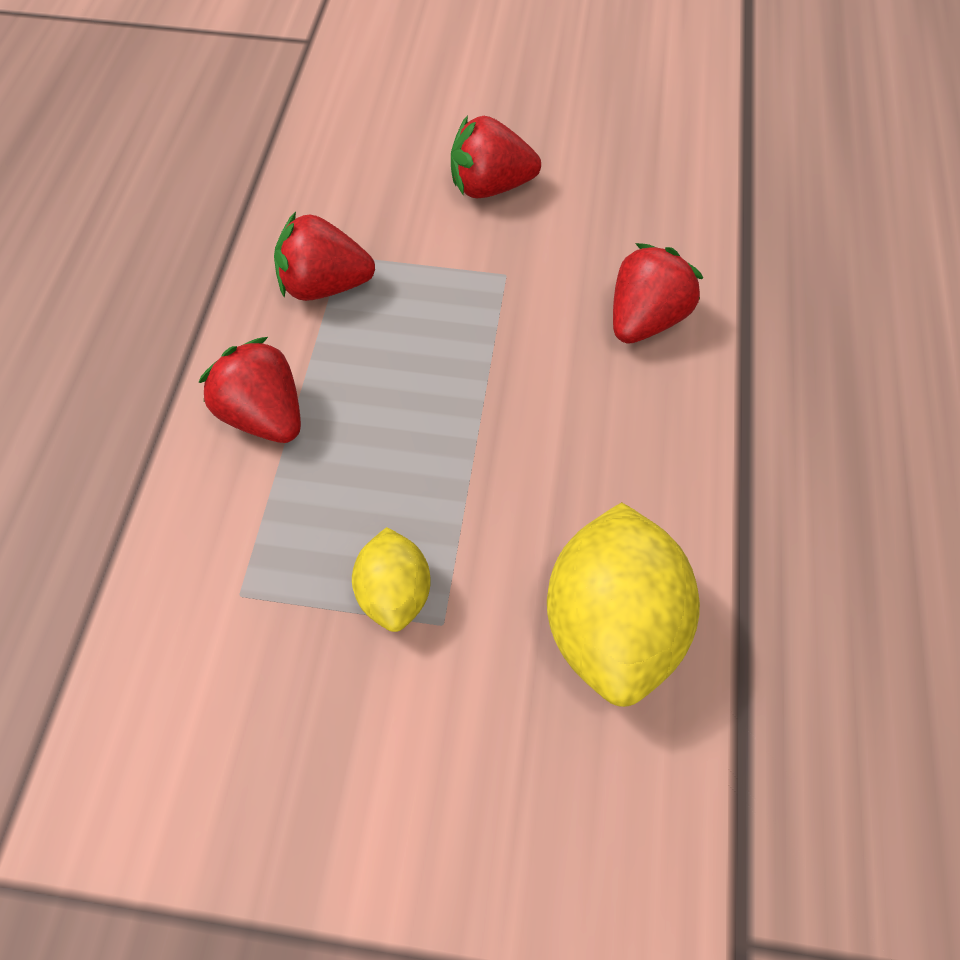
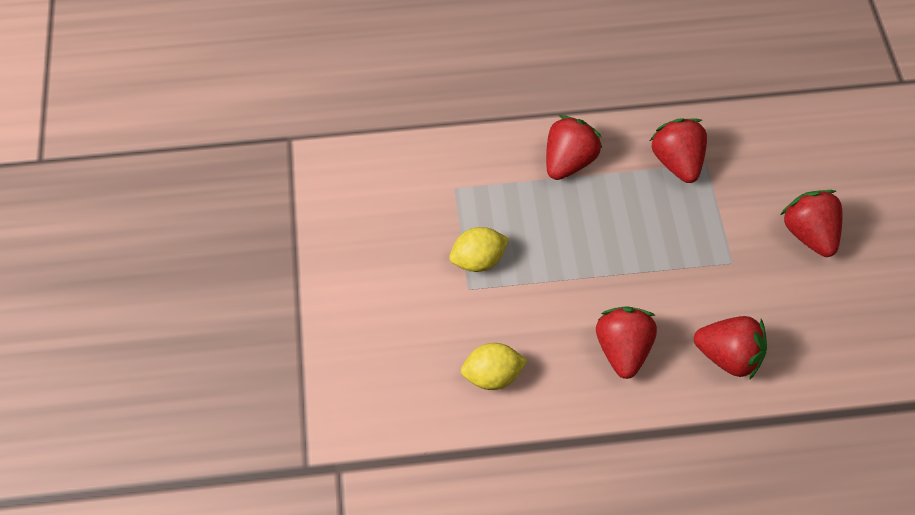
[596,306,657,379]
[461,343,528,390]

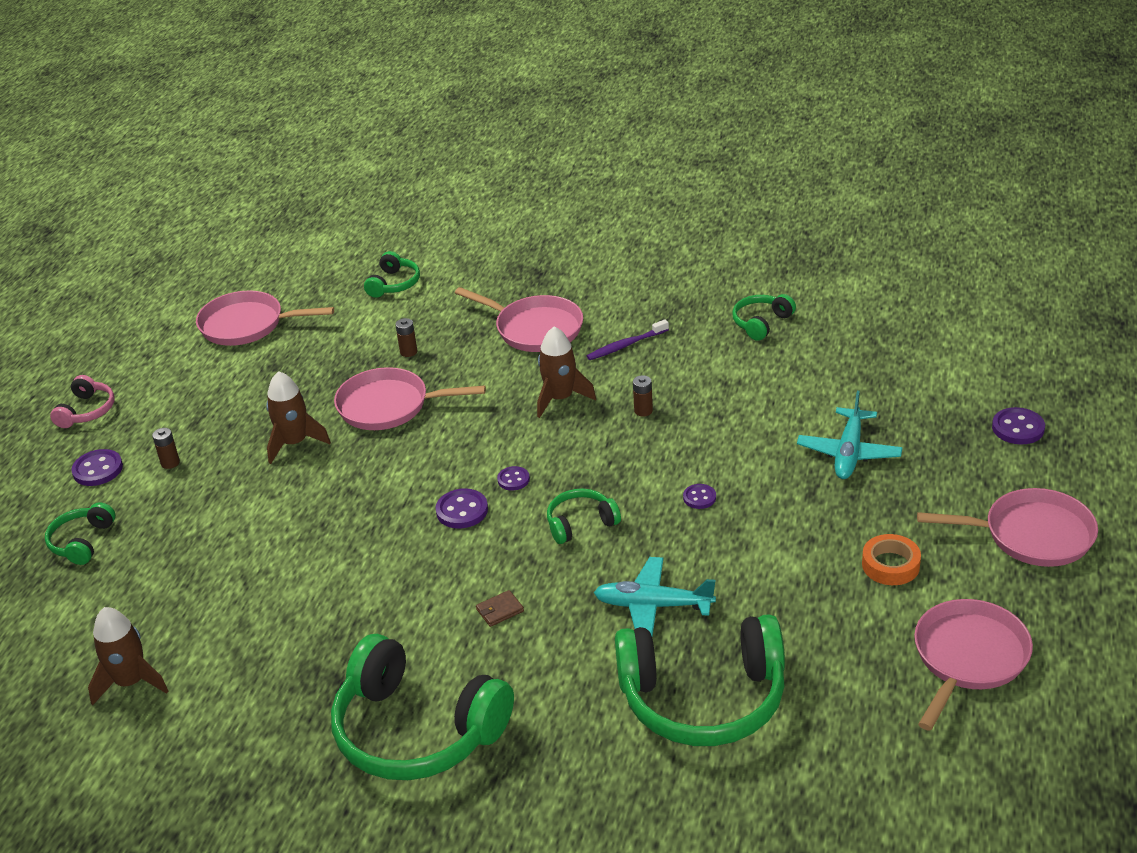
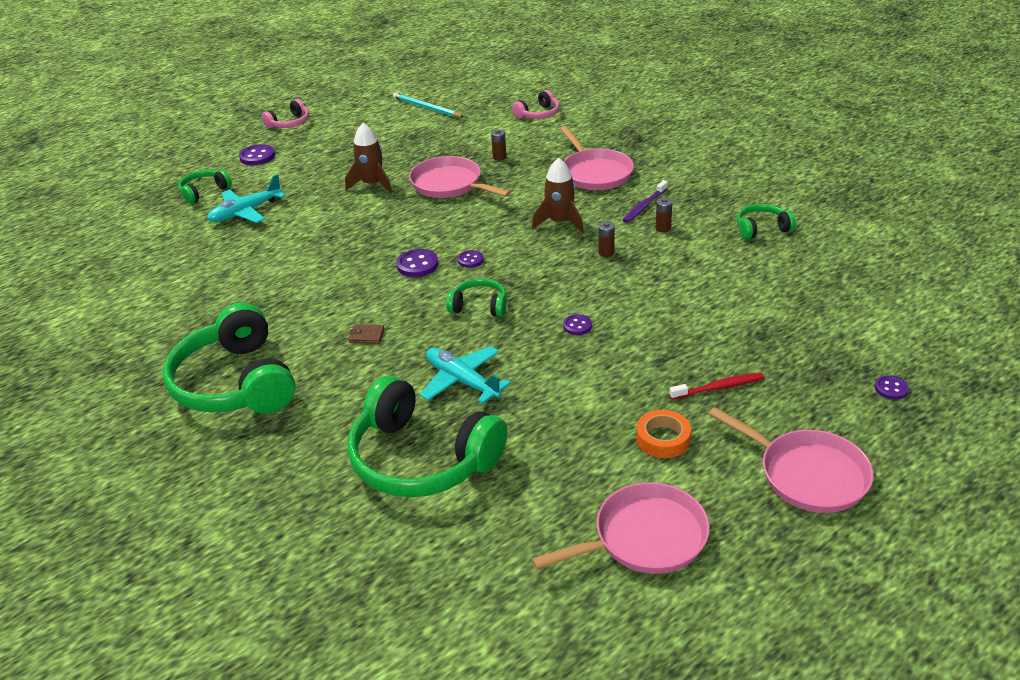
[88,607,168,706] (first image)
[669,373,764,400]
[655,197,672,232]
[207,174,286,223]
[393,93,464,117]
[512,90,560,119]
[623,180,668,223]
[875,375,909,400]

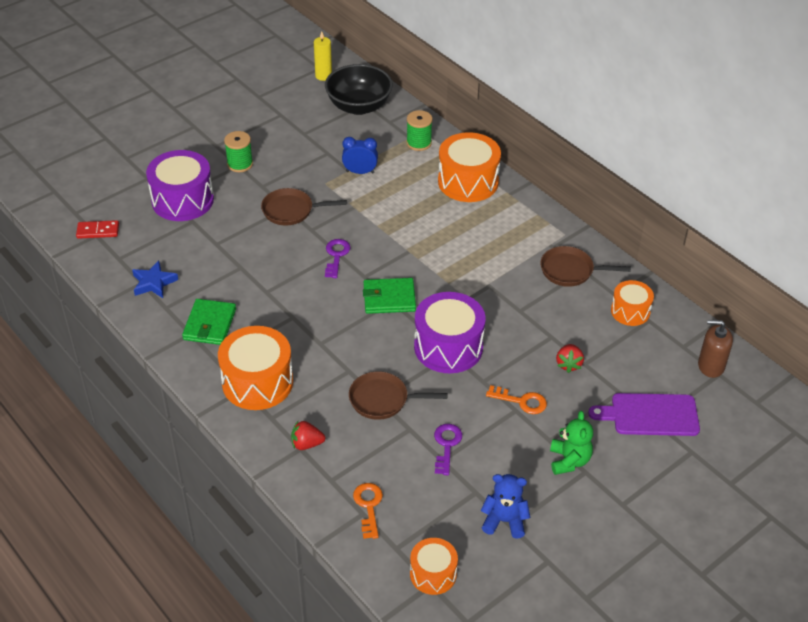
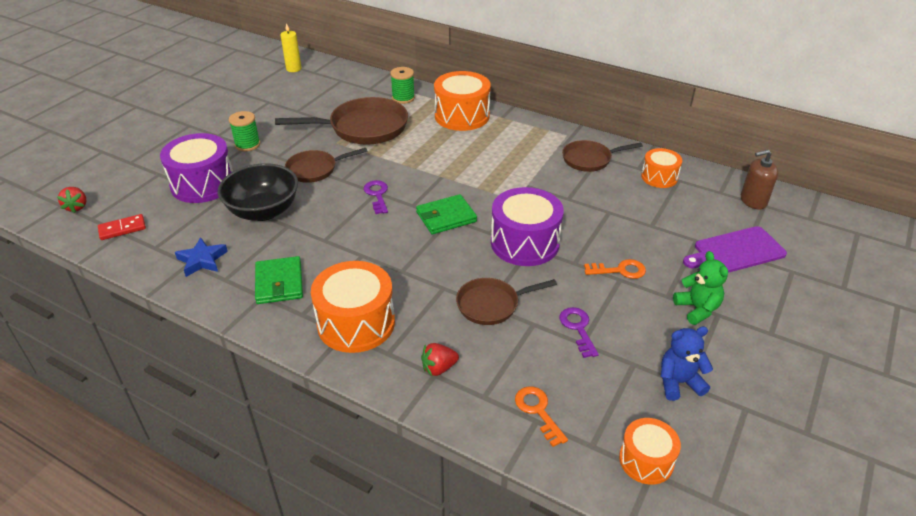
[218,163,298,221]
[57,187,87,213]
[275,97,408,145]

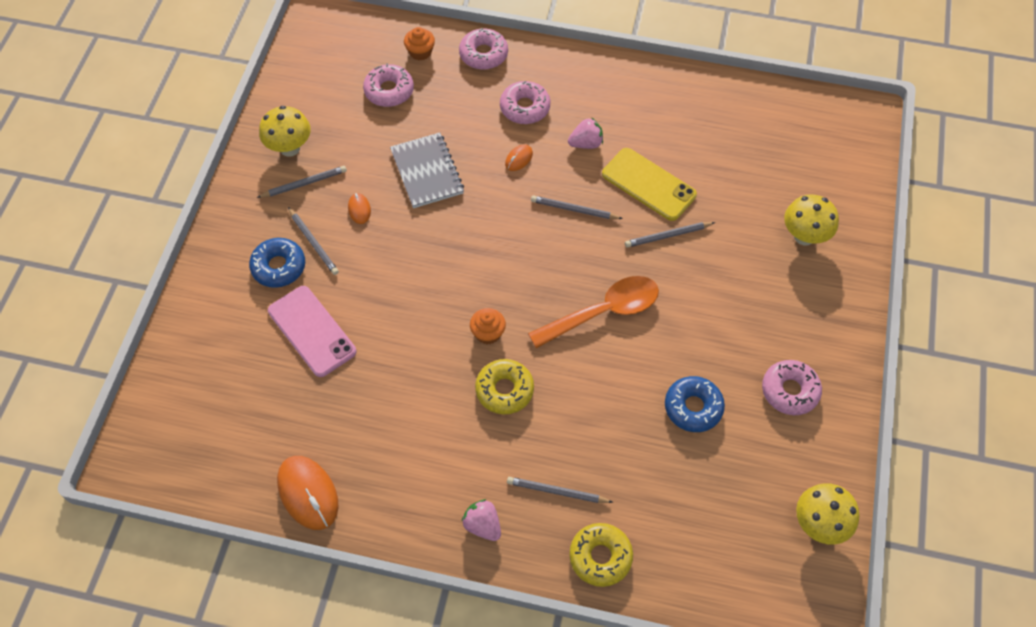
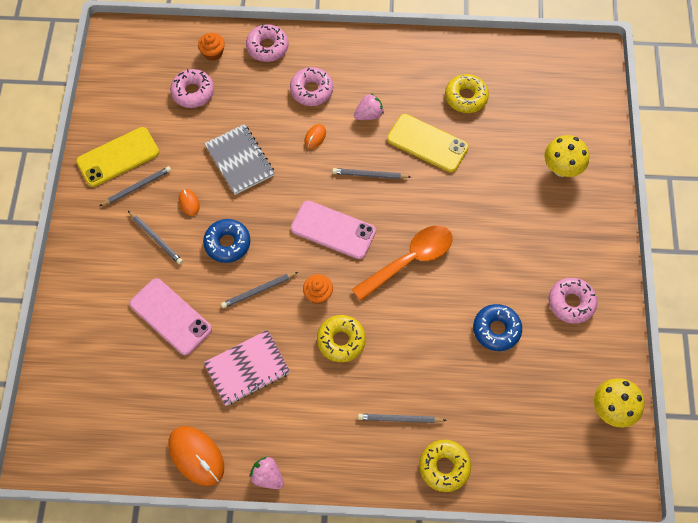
[203,330,290,406]
[291,200,376,259]
[445,74,489,113]
[203,219,250,263]
[250,457,284,489]
[221,272,298,308]
[76,127,159,187]

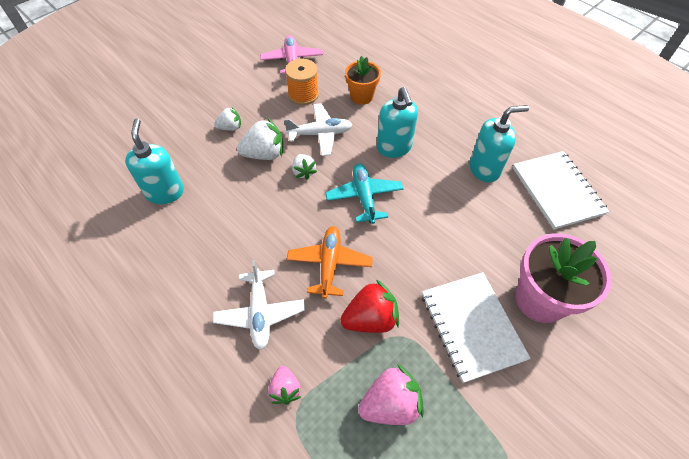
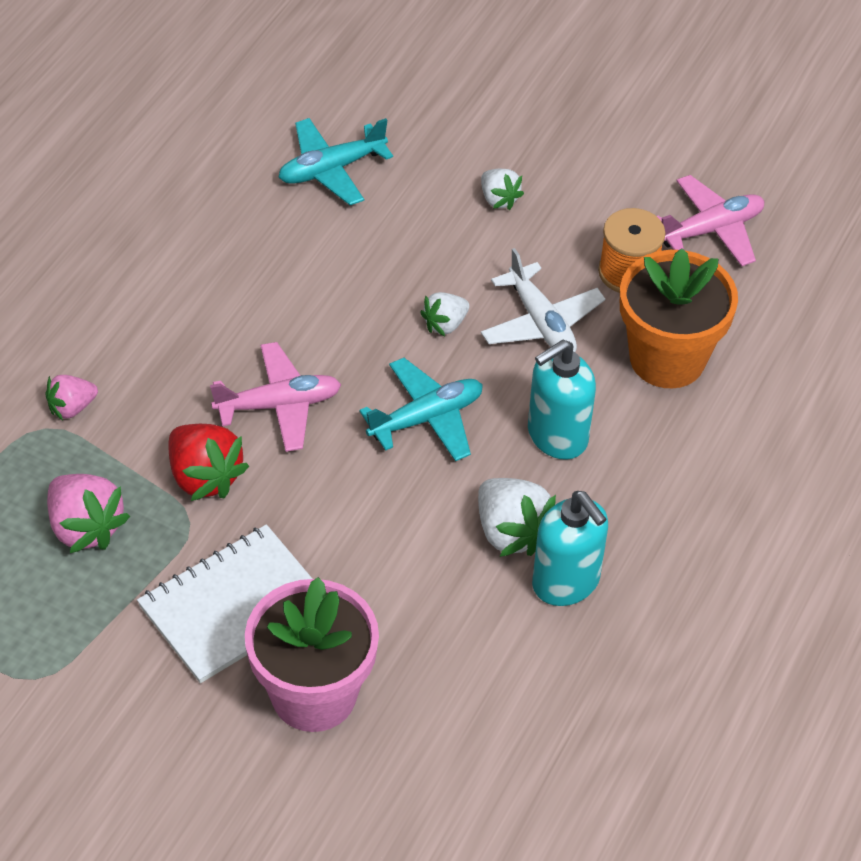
[213,260,305,350] (first image)
[513,151,609,230] (first image)
[478,478,556,557]
[279,118,393,205]
[210,342,341,452]
[620,248,738,388]

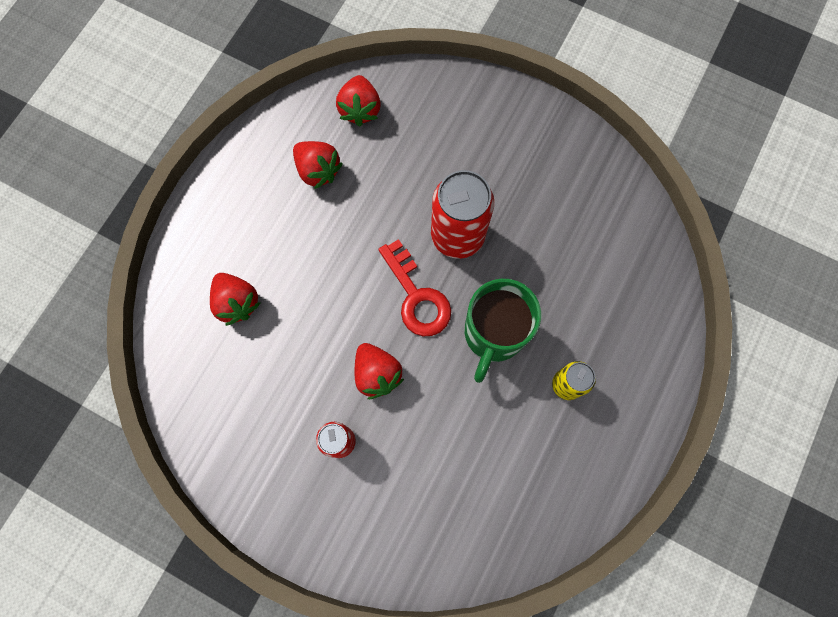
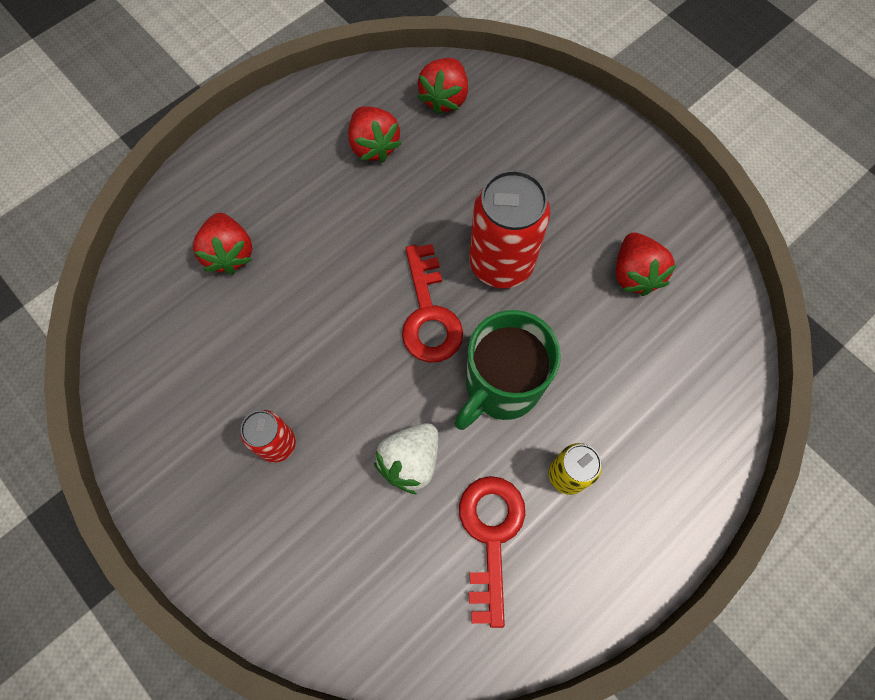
[374,423,438,494]
[459,476,525,628]
[616,233,676,296]

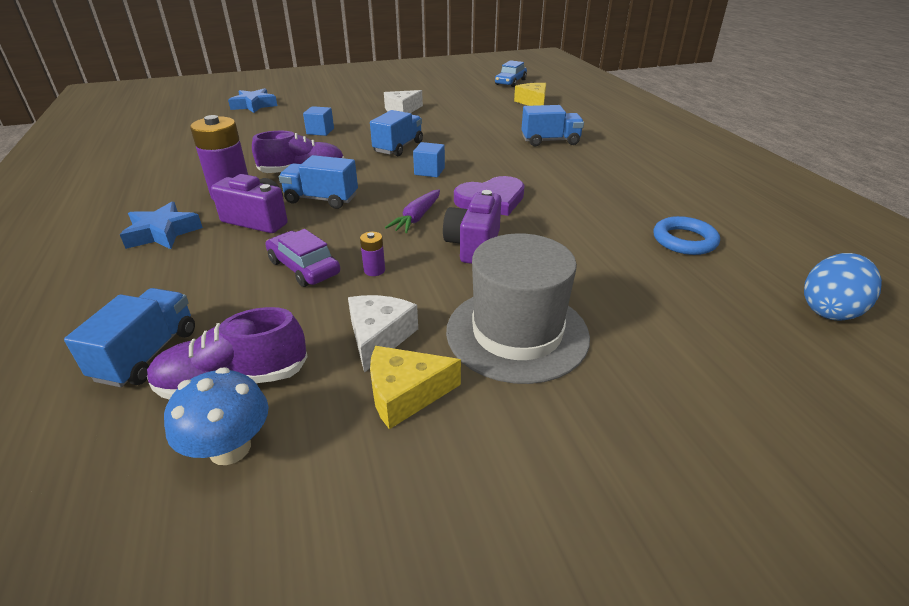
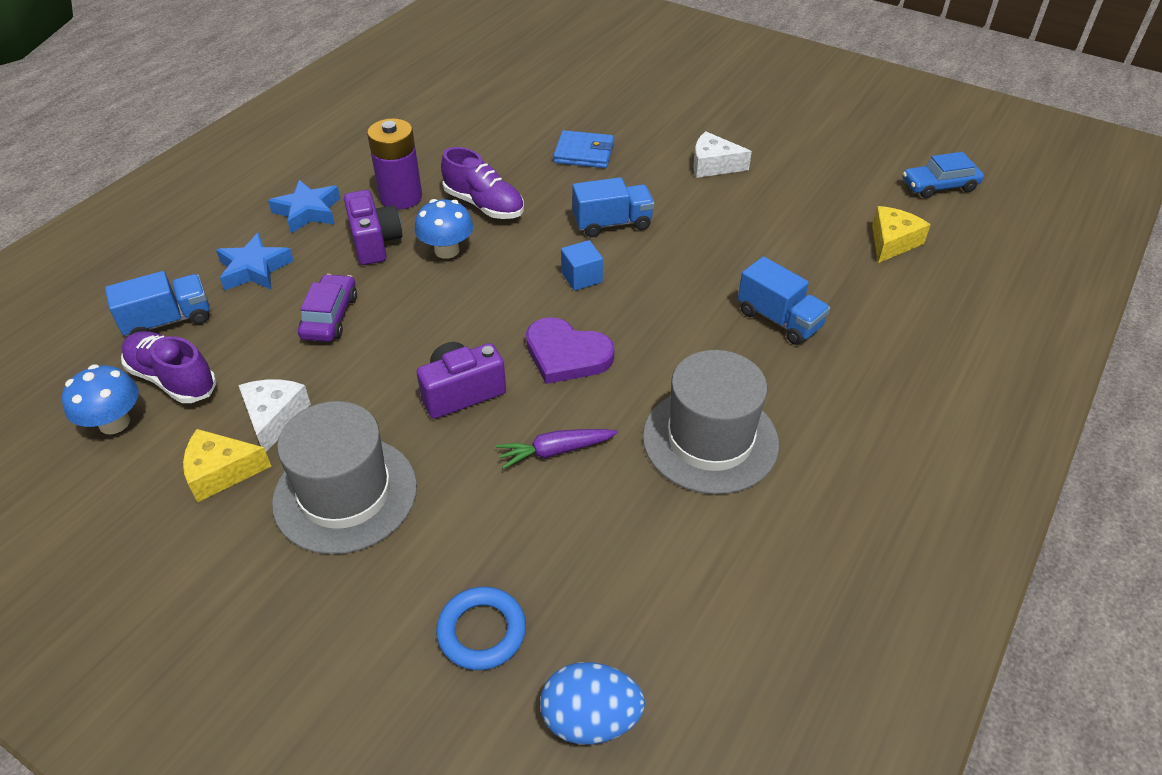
[360,232,385,276] (first image)
[643,350,779,494]
[216,233,294,291]
[496,429,618,469]
[436,587,526,670]
[415,199,473,259]
[553,130,614,168]
[238,380,311,452]
[183,429,271,503]

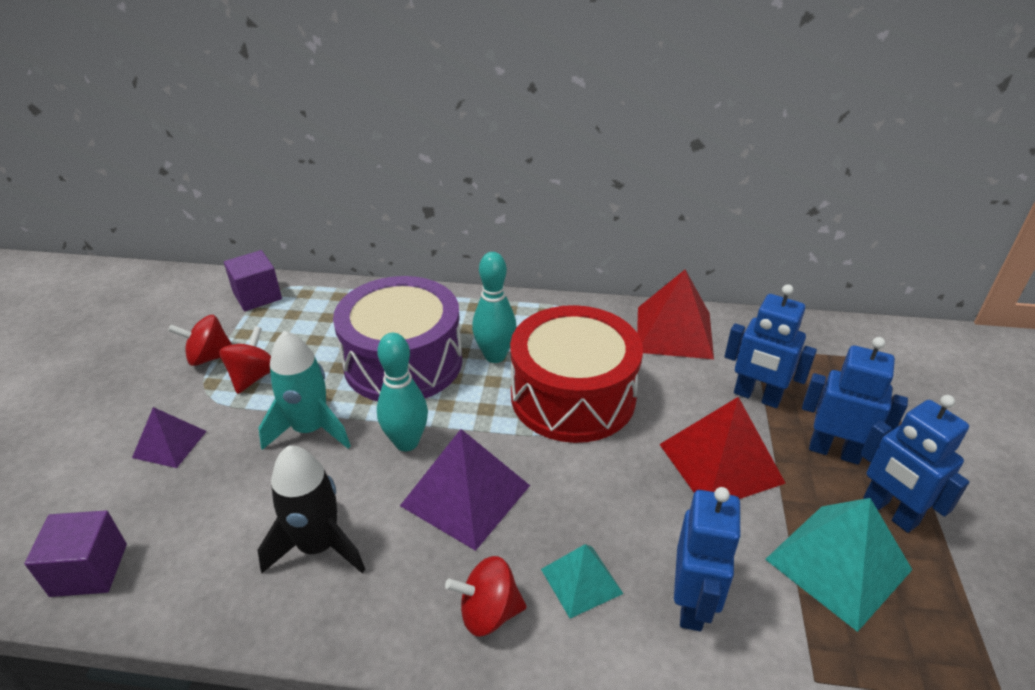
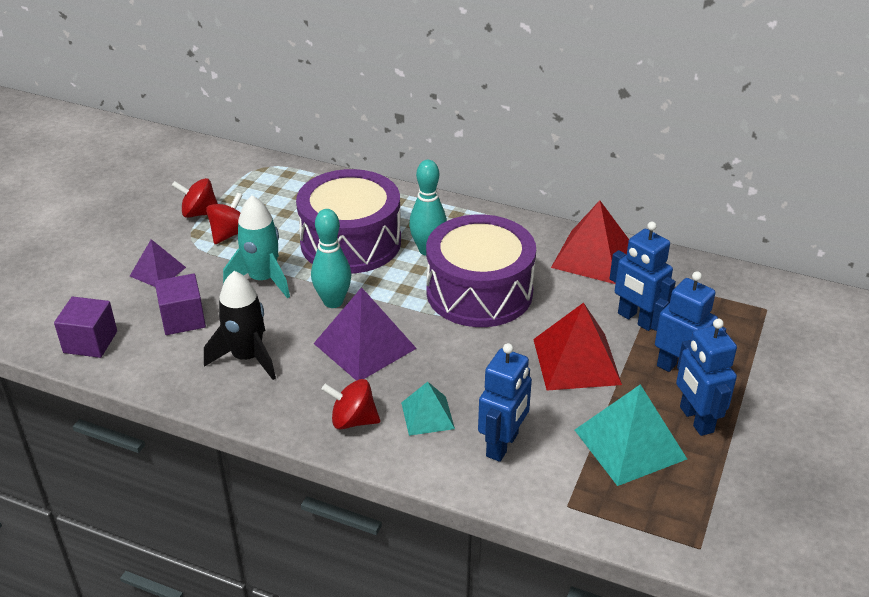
[155,273,206,335]
[426,214,536,327]

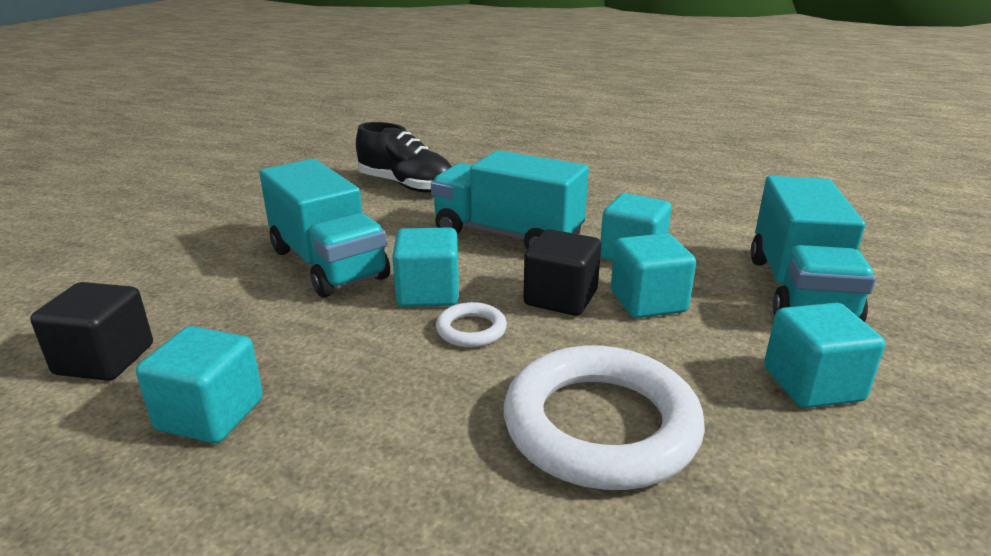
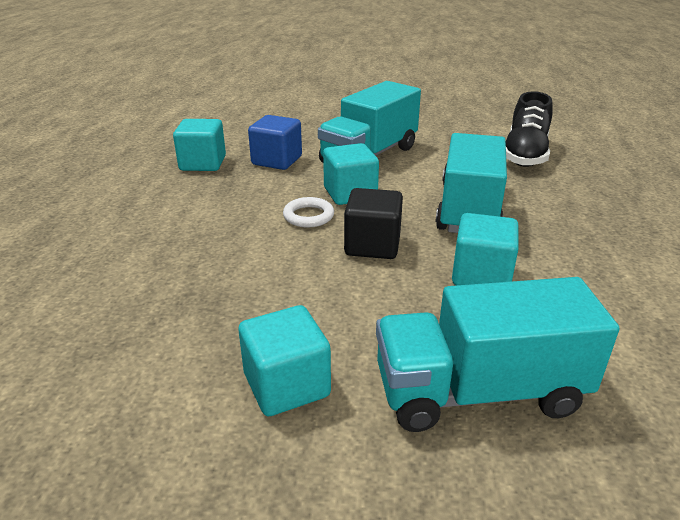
[30,282,153,381] (first image)
[504,346,705,490] (first image)
[611,233,696,318] (first image)
[248,115,302,170]

